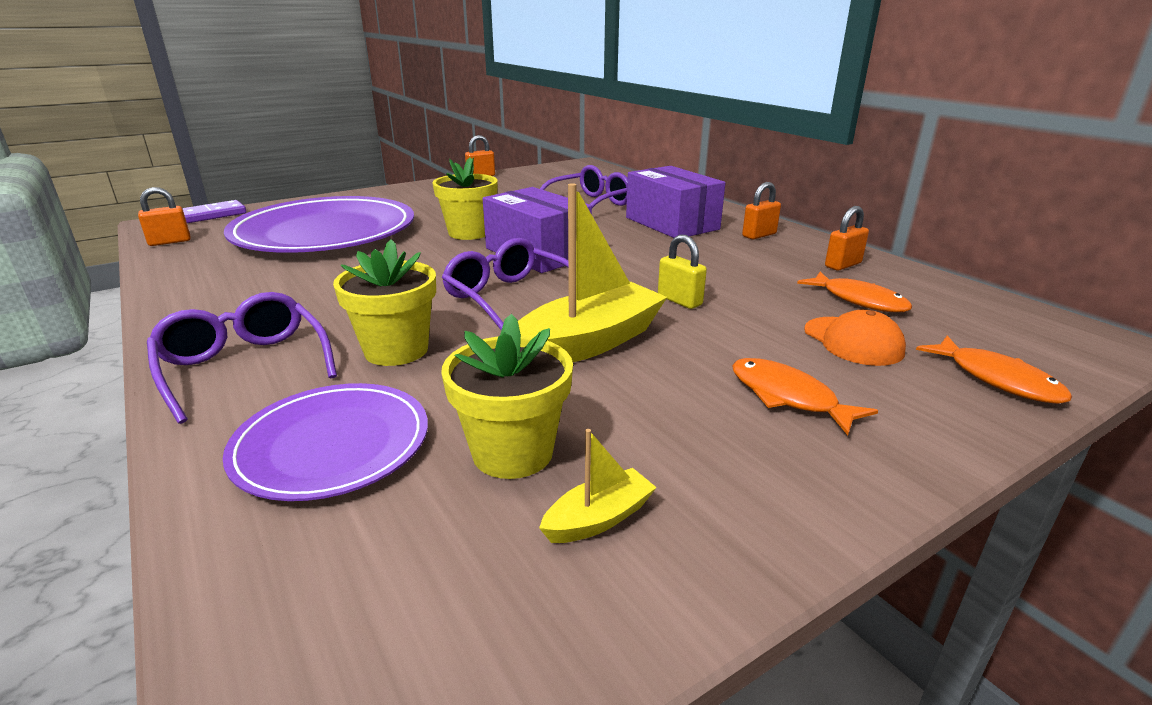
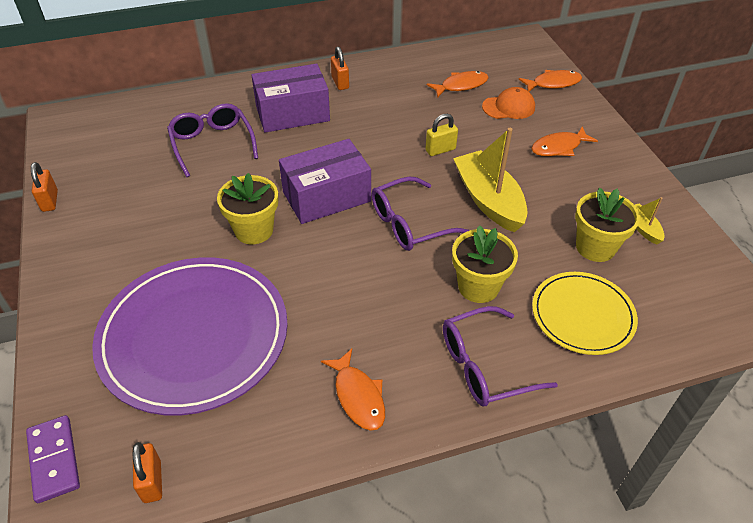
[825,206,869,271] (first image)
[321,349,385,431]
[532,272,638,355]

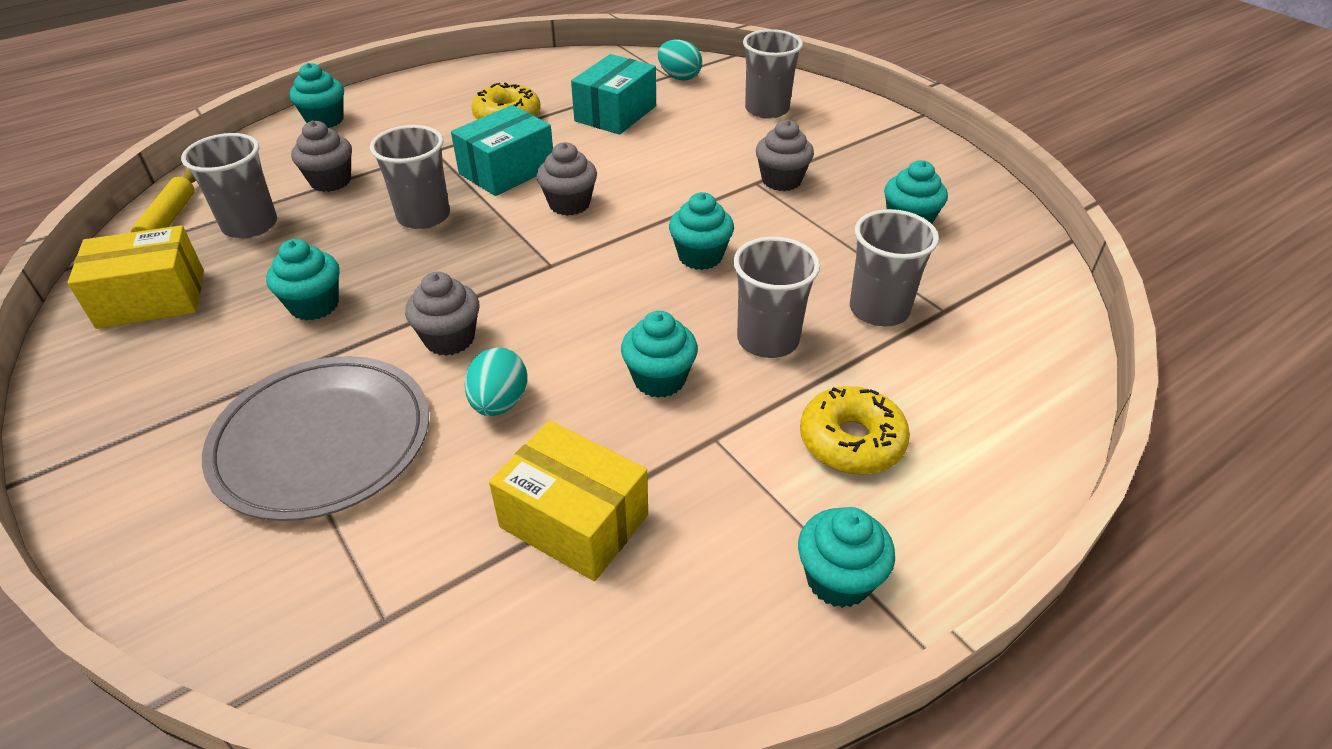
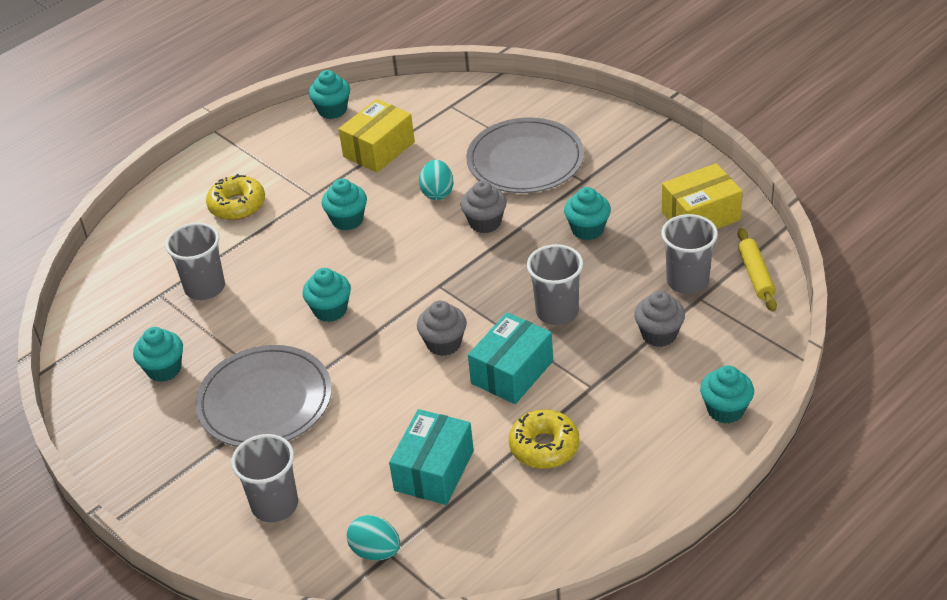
[733,237,820,358] (first image)
[309,70,350,119]
[195,345,332,447]
[339,99,415,173]

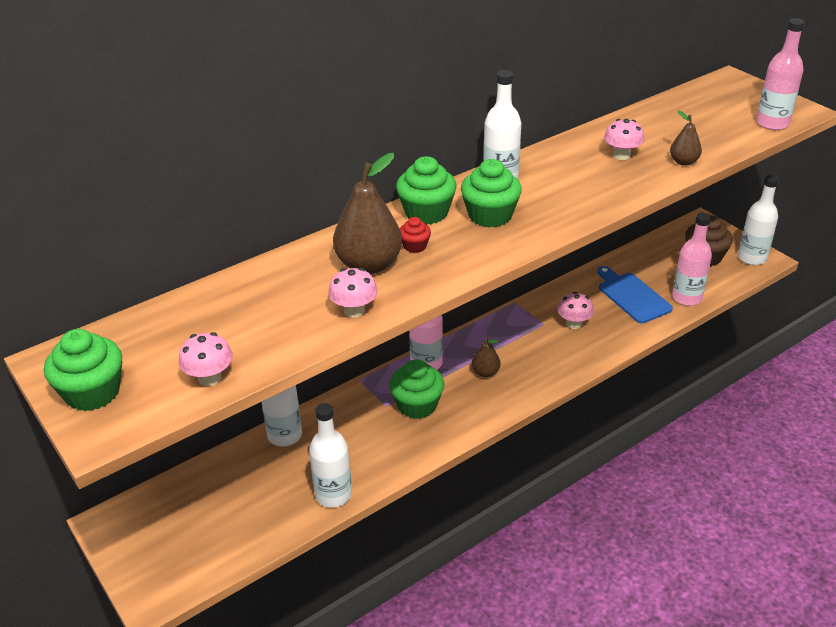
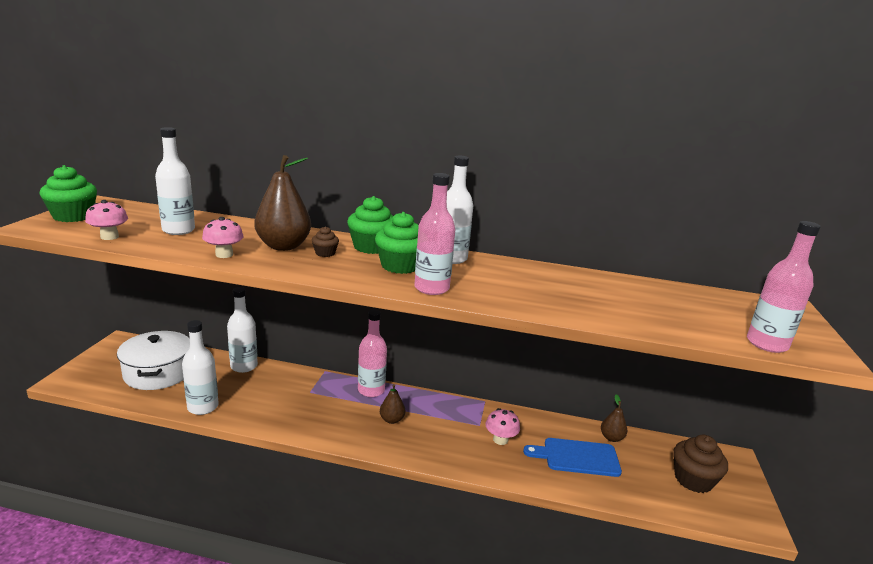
[389,359,444,419] (first image)
[604,119,645,160] (first image)
[117,331,190,390]
[601,394,627,442]
[414,173,455,295]
[155,127,195,235]
[312,226,339,257]
[523,438,622,477]

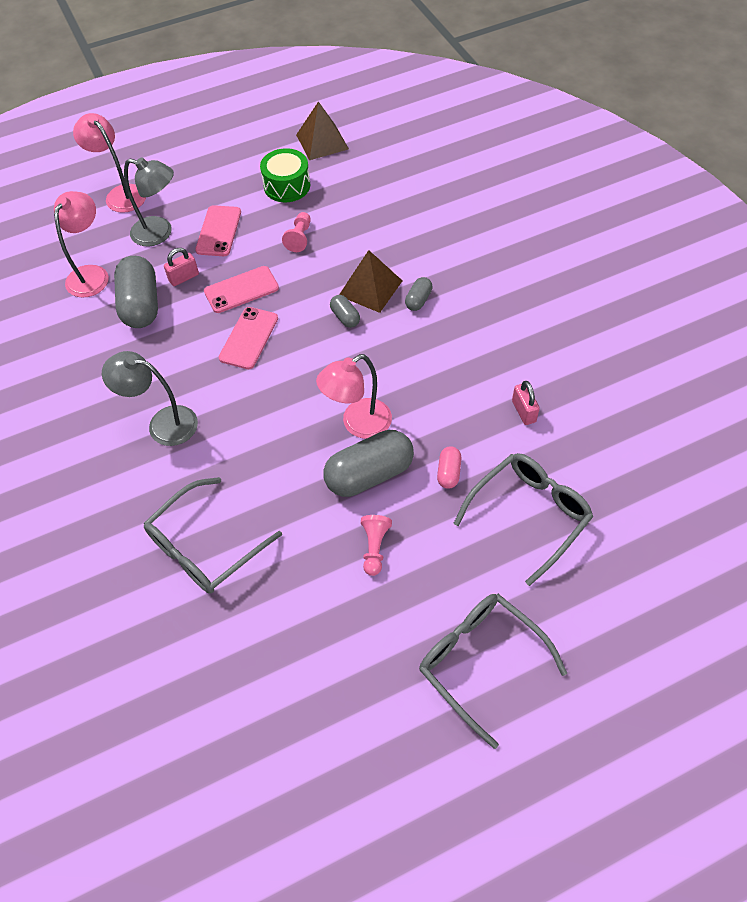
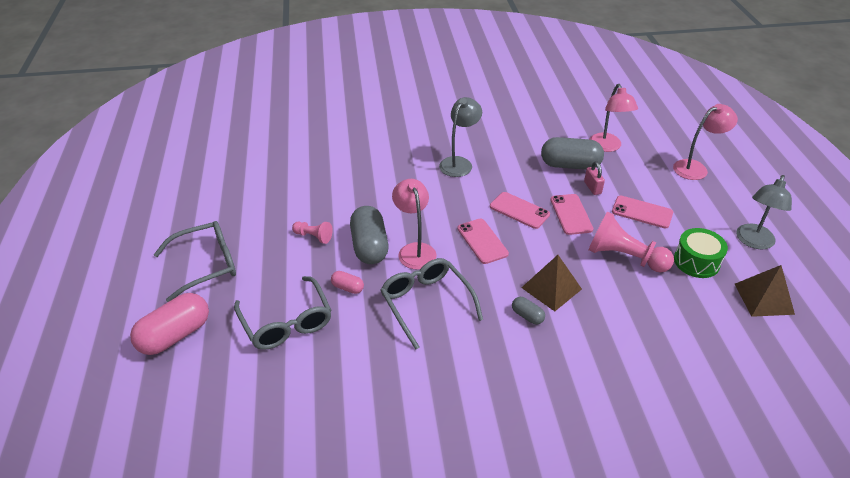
[330,295,360,328] (first image)
[512,381,540,425] (first image)
[130,293,209,355]
[457,218,509,264]
[736,175,792,250]
[380,258,483,350]
[590,84,638,152]
[589,211,674,273]

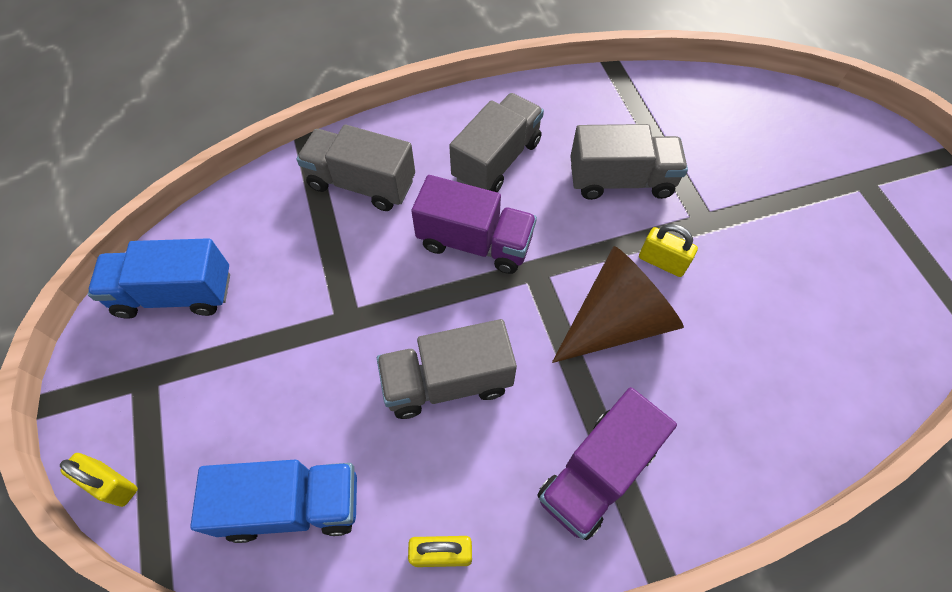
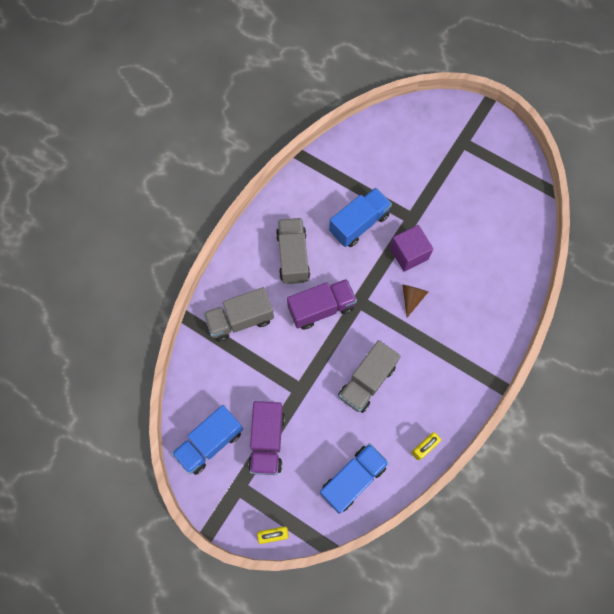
[248,401,285,475]
[390,225,433,272]
[329,188,392,247]
[402,284,428,317]

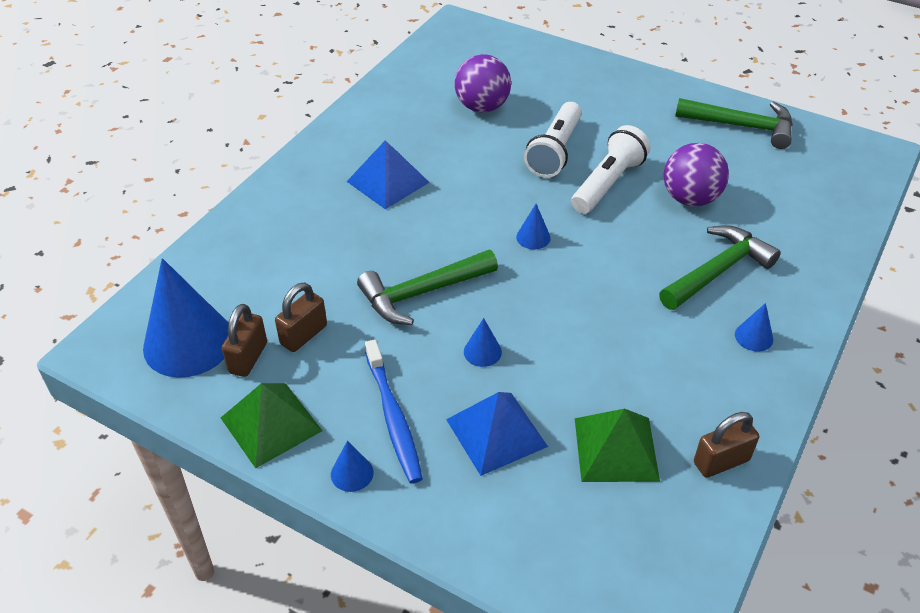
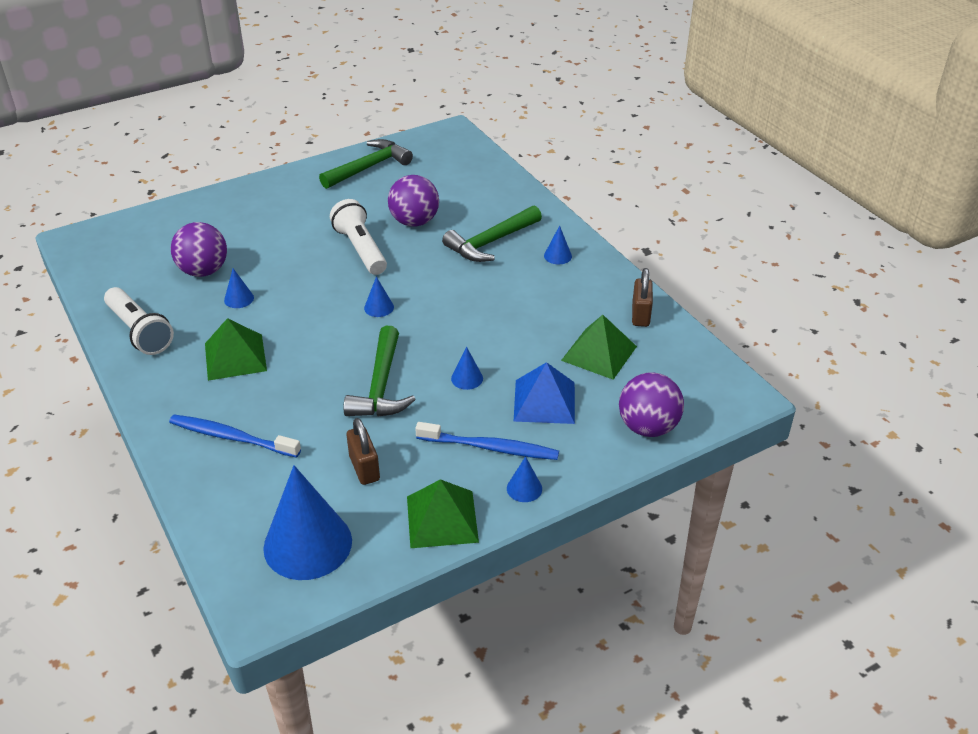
[222,304,267,377] (first image)
[169,415,301,458]
[224,268,254,308]
[619,372,684,437]
[104,287,174,355]
[205,318,267,381]
[442,205,542,262]

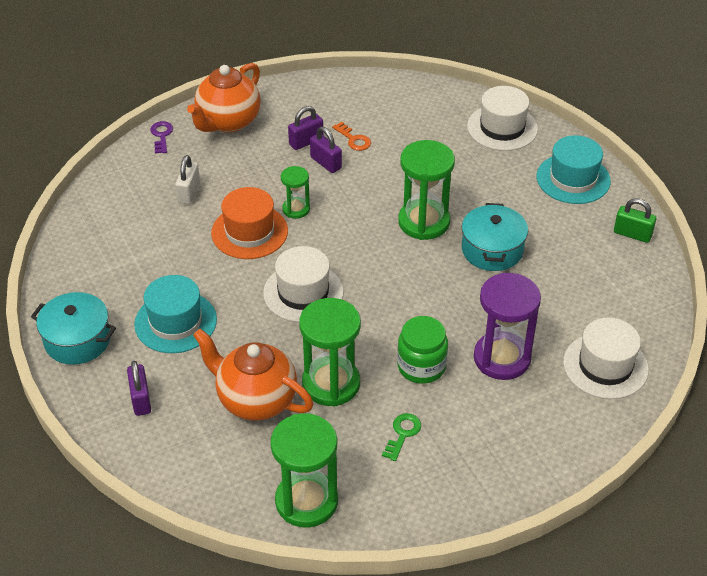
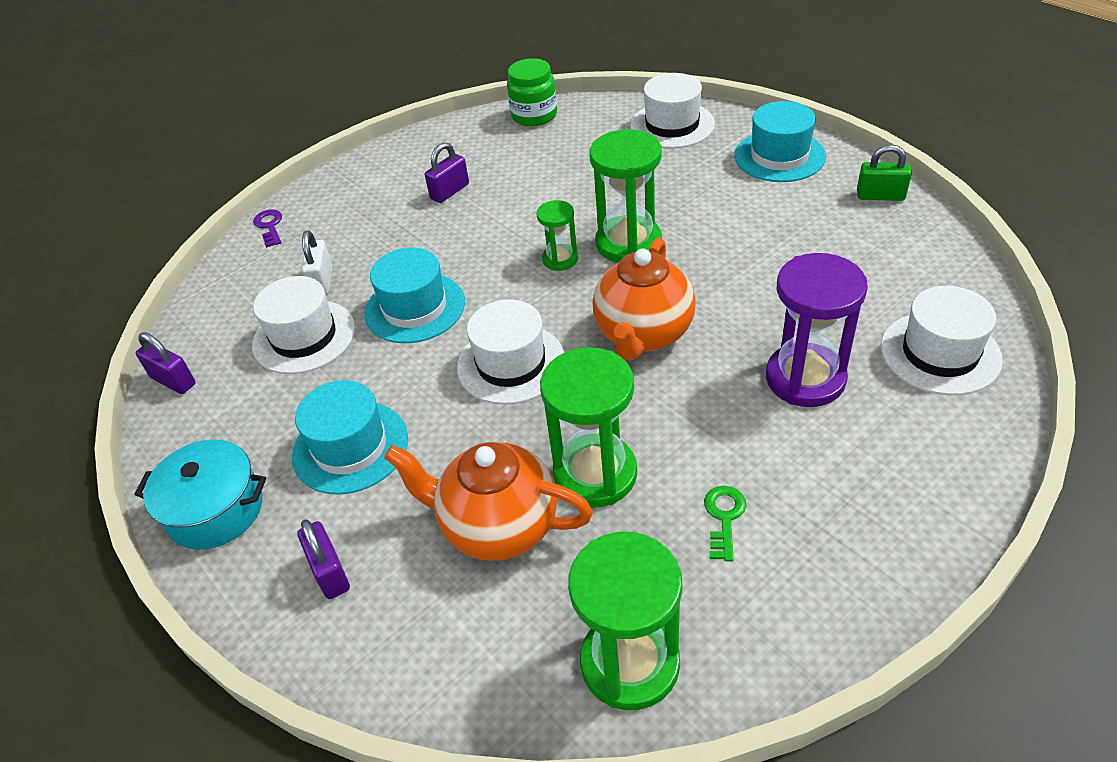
[332,121,371,151] (first image)
[462,203,528,271] (first image)
[252,276,355,374]
[593,237,696,361]
[536,200,578,271]
[136,332,195,394]
[507,58,557,127]
[364,248,465,343]

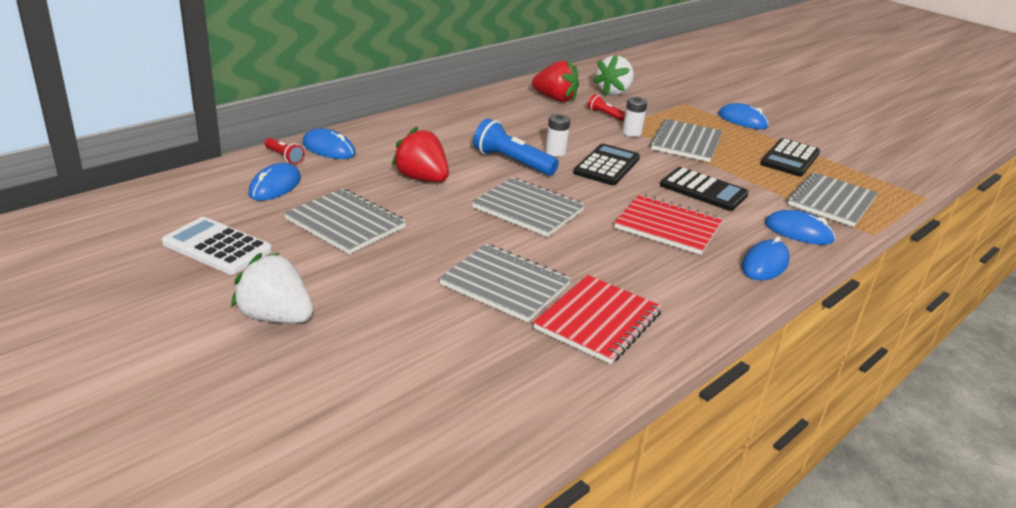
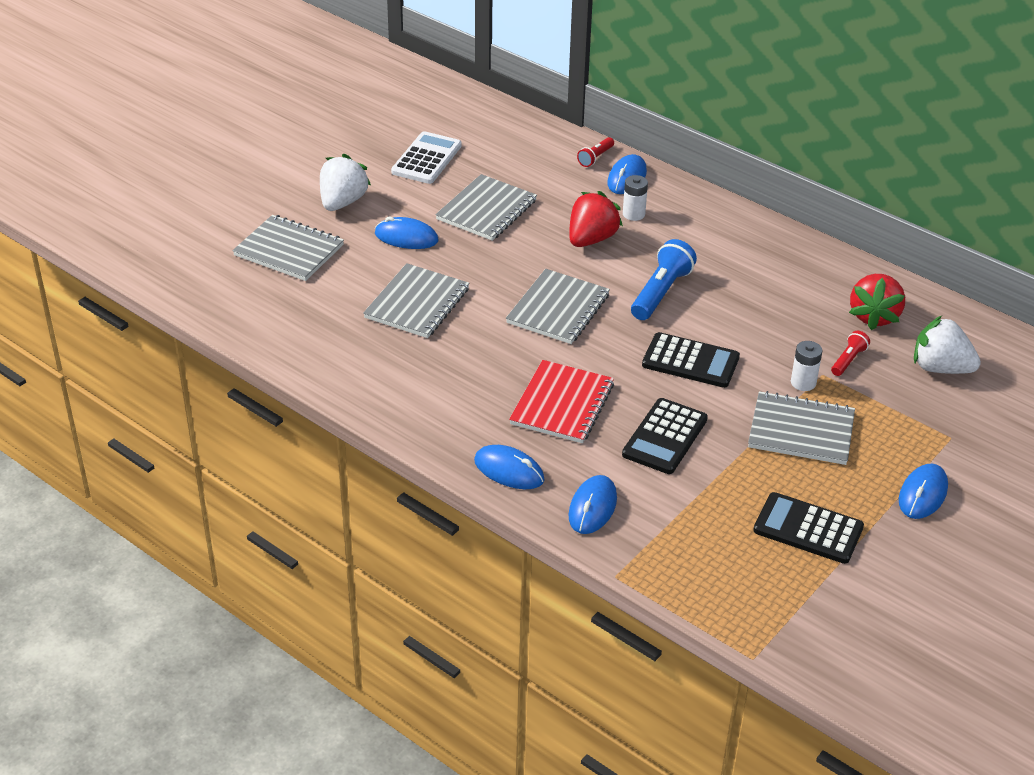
[533,275,662,364] (first image)
[375,217,439,249]
[623,175,648,221]
[233,215,344,281]

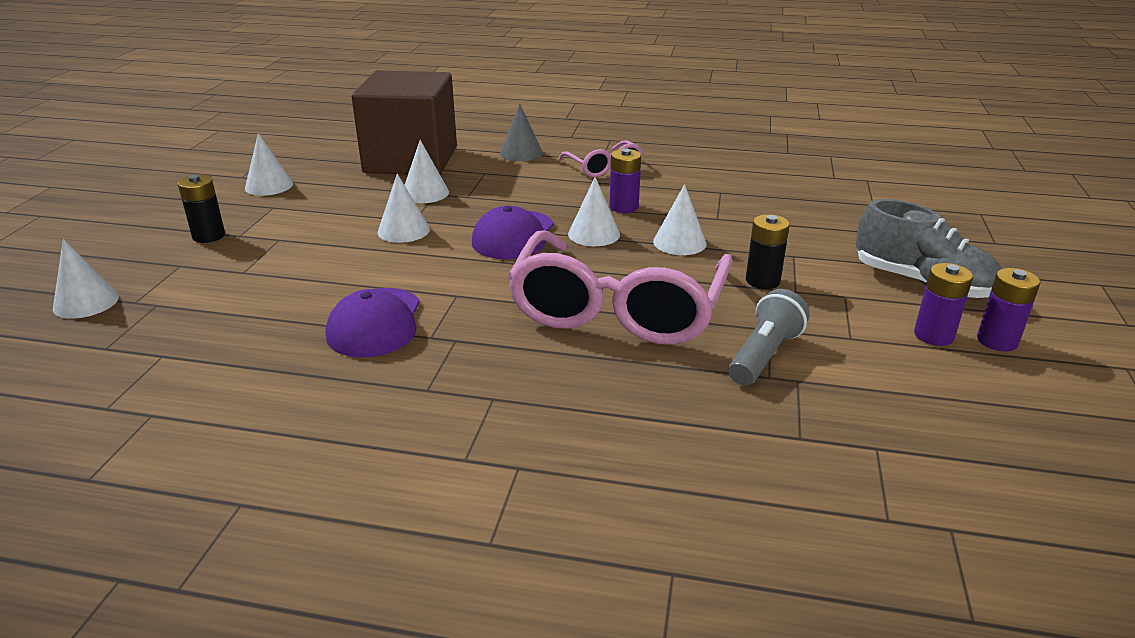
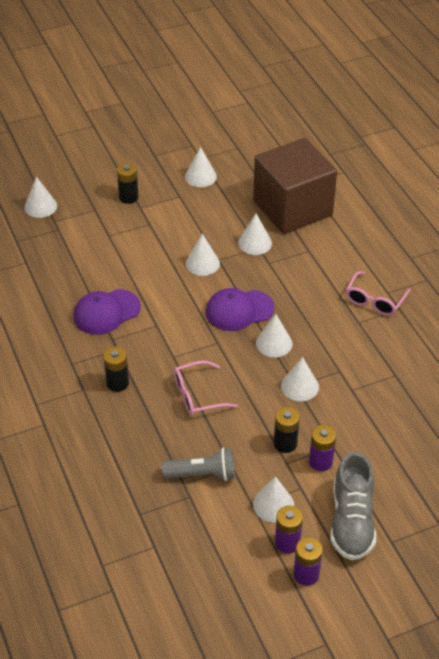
[500,104,543,161] (first image)
[104,347,129,392]
[253,476,294,522]
[309,425,336,471]
[174,360,238,416]

